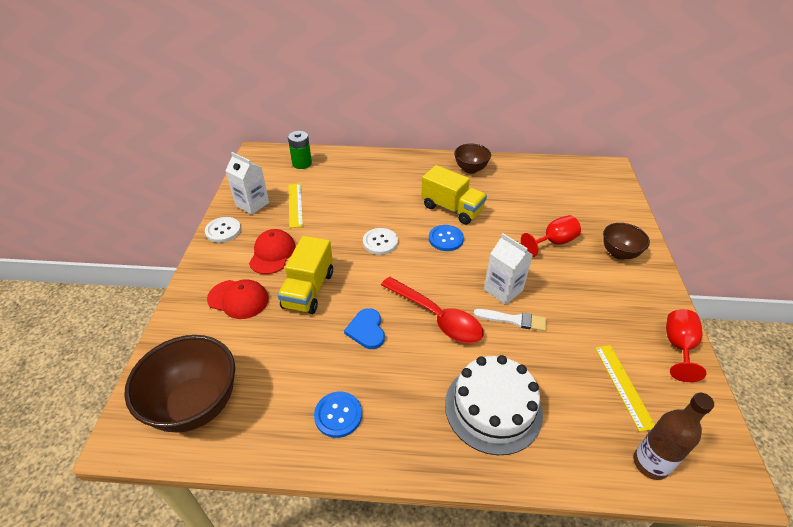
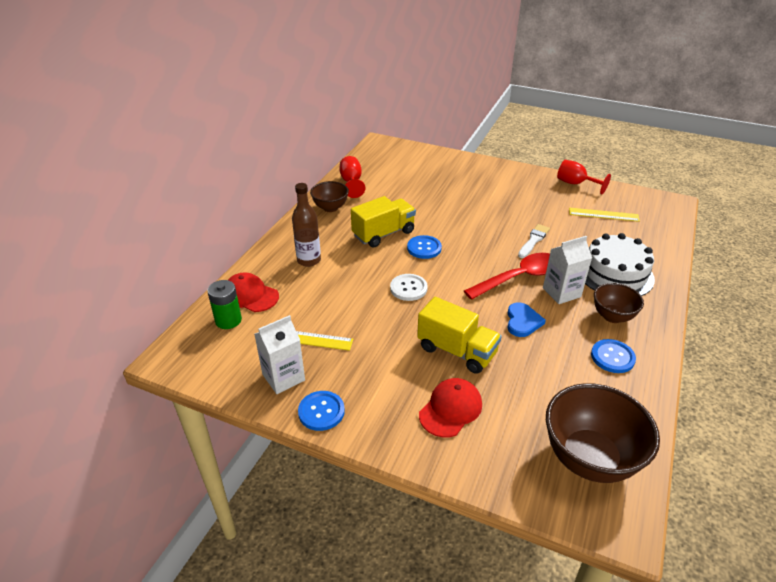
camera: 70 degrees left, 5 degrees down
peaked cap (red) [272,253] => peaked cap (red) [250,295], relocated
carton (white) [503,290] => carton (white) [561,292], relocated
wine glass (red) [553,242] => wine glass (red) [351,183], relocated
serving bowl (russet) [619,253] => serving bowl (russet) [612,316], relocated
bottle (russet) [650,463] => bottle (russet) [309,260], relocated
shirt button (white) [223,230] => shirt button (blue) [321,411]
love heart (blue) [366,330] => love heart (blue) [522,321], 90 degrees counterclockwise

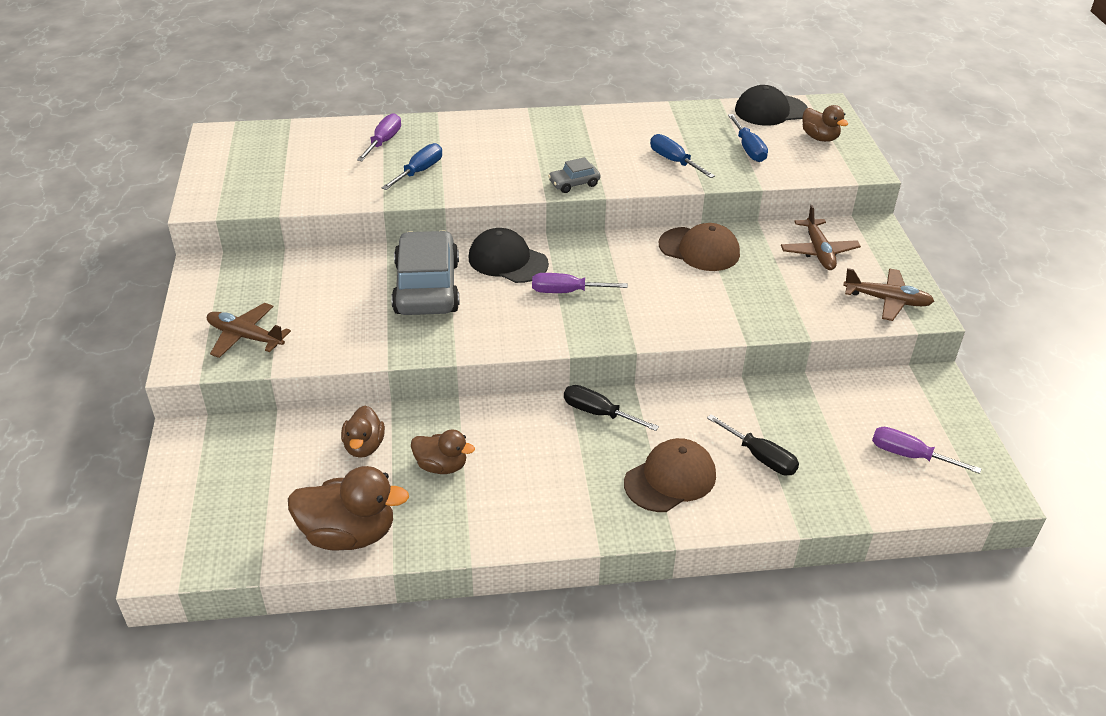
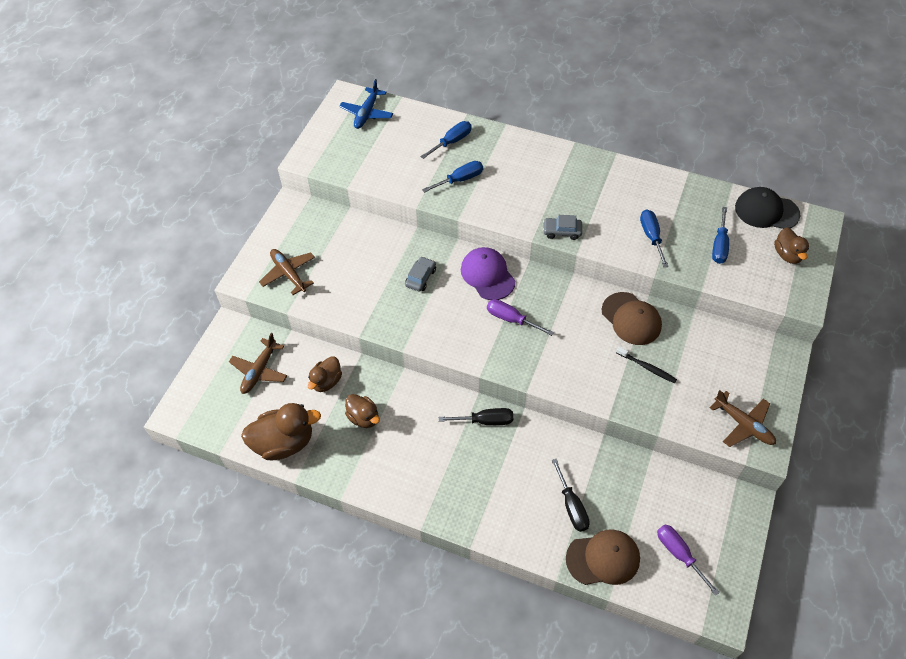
camera: 30 degrees right, 15 degrees up
nothing => toy plane (blue) [367,113]
nothing => tooth brush (jet-black) [647,367]
peaked cap (russet) [670,479] => peaked cap (russet) [603,558], relocated
toy plane (russet) [818,252] => toy plane (russet) [259,371], relocated
flat screwdriver (purple) [384,142] => flat screwdriver (blue) [452,142]
peaked cap (jet-black) [507,261] => peaked cap (purple) [487,275]
rubber duck (russet) [349,534] => rubber duck (russet) [284,442], 45 degrees counterclockwise
flat screwdriver (jet-black) [598,413] => flat screwdriver (jet-black) [485,421], 120 degrees clockwise
automobile (gray) [427,287] => automobile (gray) [421,278], x0.45

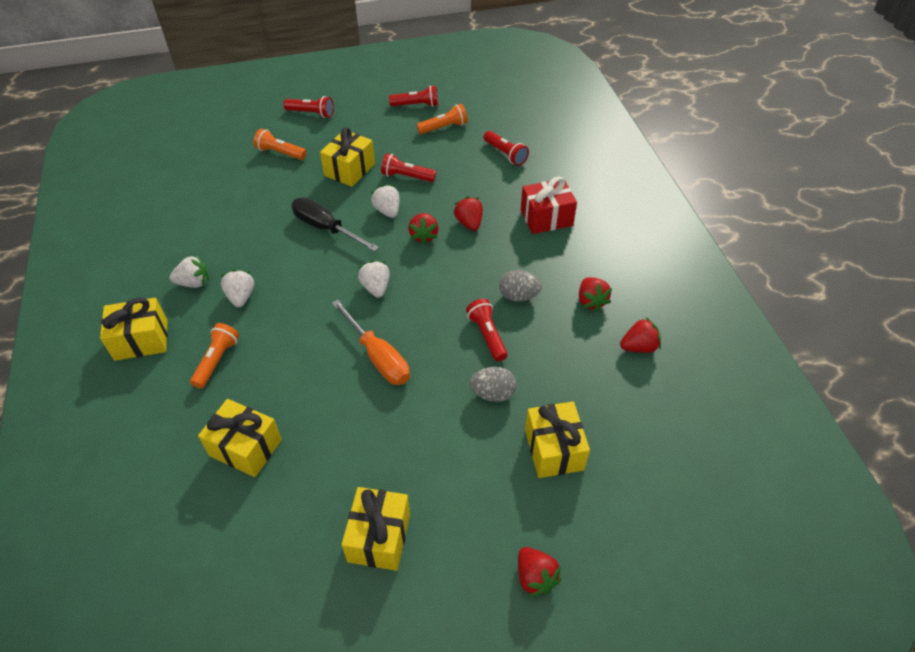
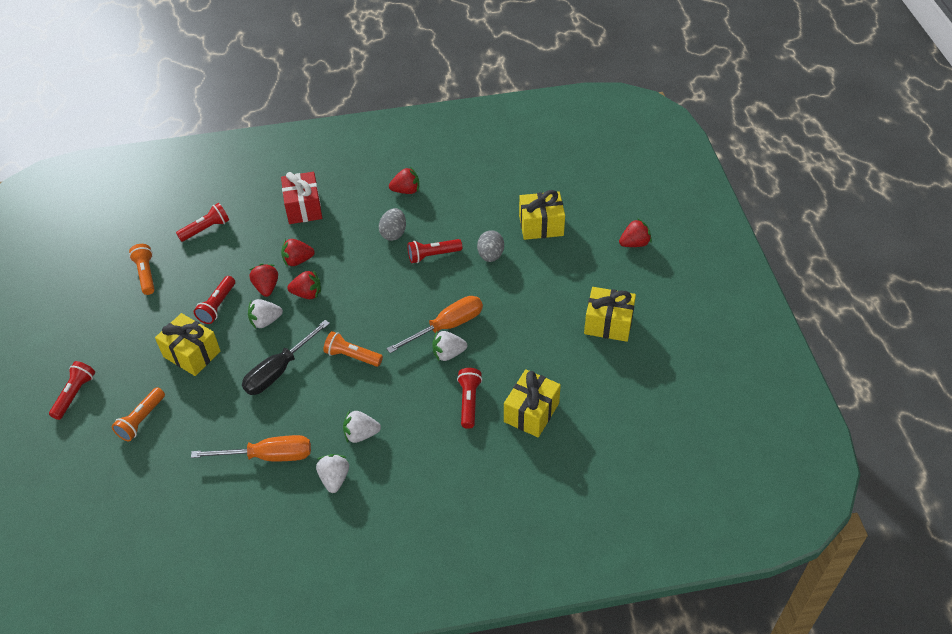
camera: 85 degrees left, 0 degrees up
present (bright yellow) [141,340] => nothing
nothing => flat screwdriver (bright orange) [268,456]
flashlight (bright orange) [217,360] => flashlight (bright orange) [352,356], relocated
toy strawberry (white) [376,287] => toy strawberry (white) [448,354], relocated
flashlight (red) [416,105] => flashlight (red) [469,402], relocated
toy strawberry (red) [639,347] => toy strawberry (red) [266,287], relocated

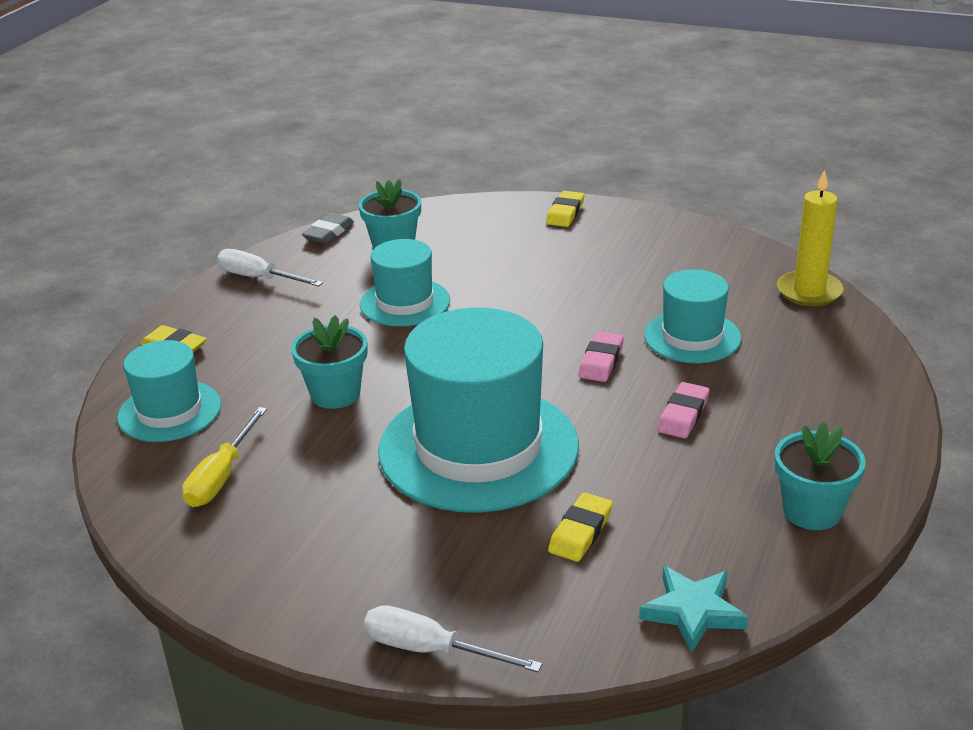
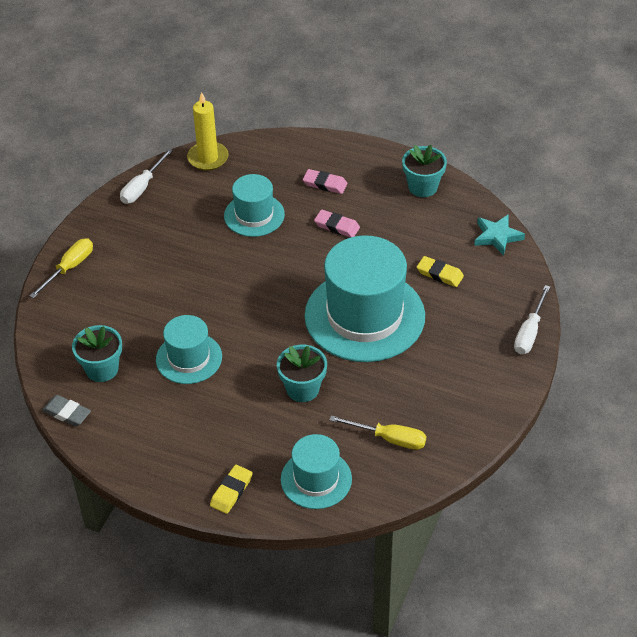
camera: 90 degrees left, 15 degrees up
flat screwdriver (white) [259,278] => flat screwdriver (white) [142,187], relocated
eraser (rose-pink) [601,361] => eraser (rose-pink) [325,184], relocated
eraser (bright yellow) [565,213] => flat screwdriver (bright yellow) [69,268]

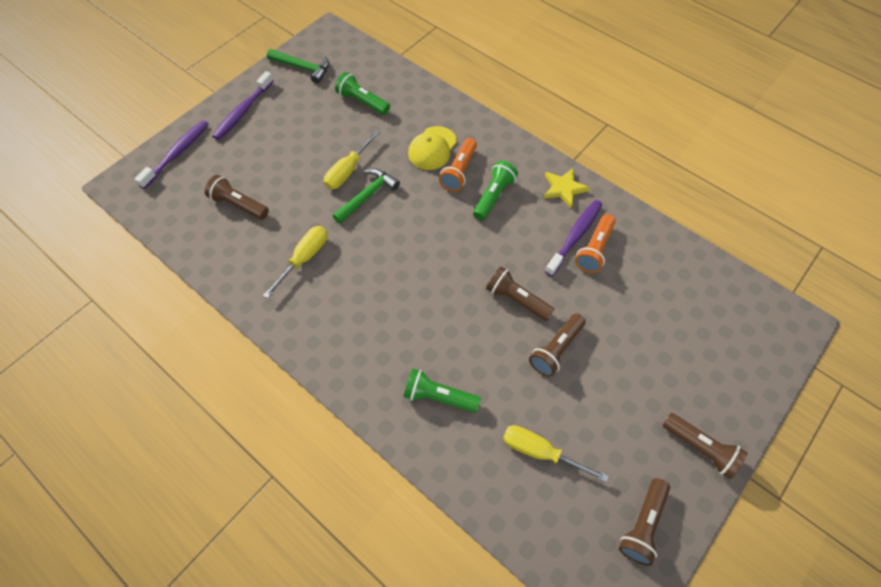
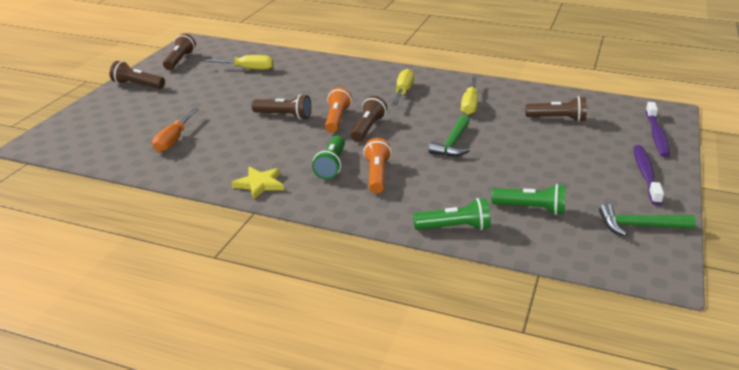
camera: 160 degrees right, 30 degrees down
peaked cap (bright yellow) [432,148] => nothing
tooth brush (purple) [574,237] => nothing
nothing => flat screwdriver (bright orange) [173,140]
flat screwdriver (bright yellow) [348,170] => flat screwdriver (bright yellow) [402,92], relocated
flashlight (green) [438,396] => flashlight (green) [454,227], relocated
flashlight (russet) [556,350] => flashlight (russet) [367,128], relocated
flashlight (bright orange) [594,250] => flashlight (bright orange) [336,119], relocated

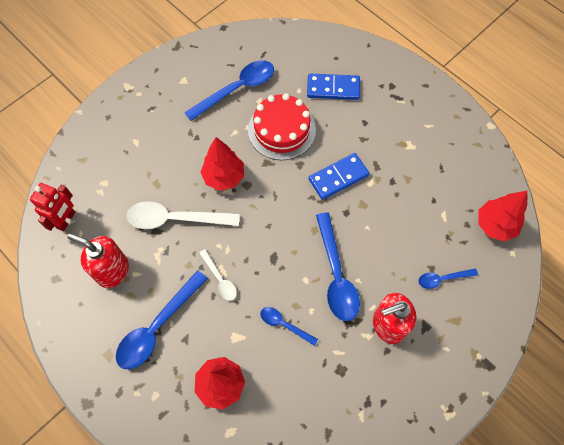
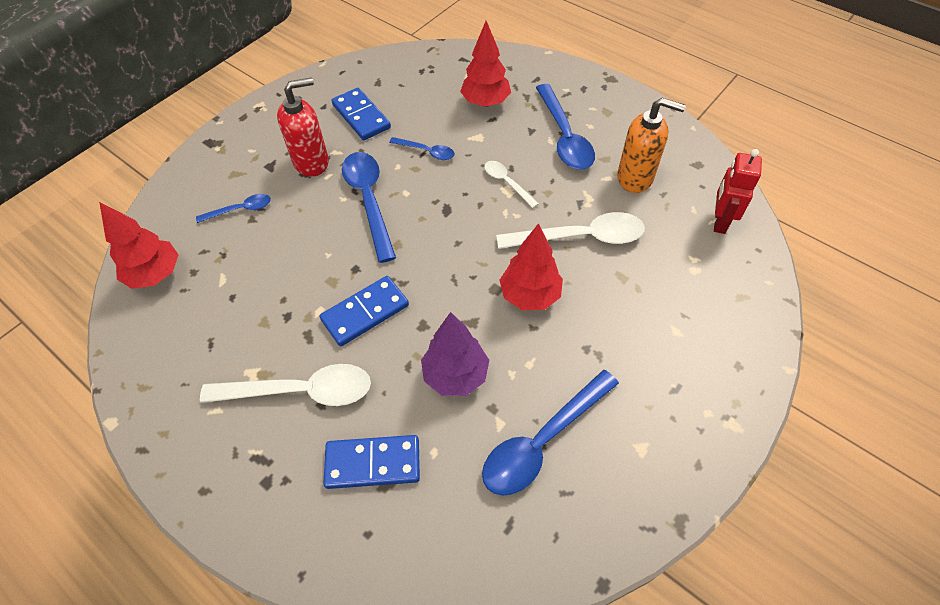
camera: 175 degrees right, 10 degrees down
nothing => tablespoon (white) [300,391]
nothing => domino (blue) [361,116]
layer cake (red) [281,130] => fir tree (purple) [455,375]
pump bottle (red) [112,271] => pump bottle (bright orange) [635,178]
tablespoon (blue) [157,327] => tablespoon (blue) [564,136], 135 degrees clockwise

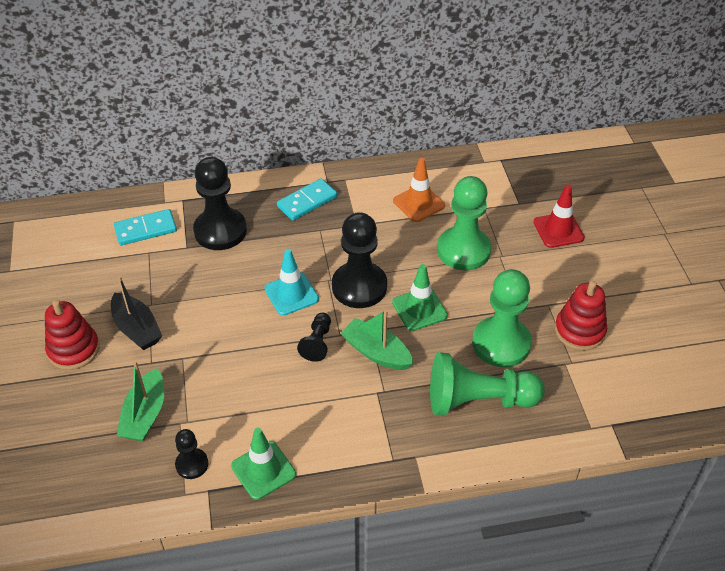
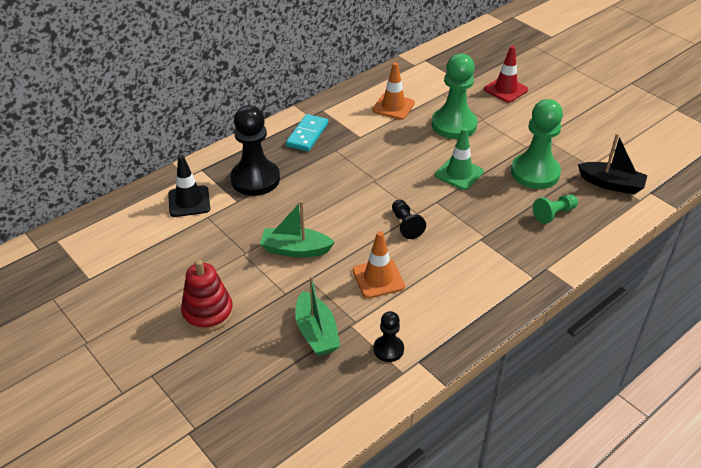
camera: 30 degrees left, 5 degrees down
safety cone (green) [263,470] => nothing
safety cone (aqua) [291,294] => nothing
game pawn (jet-black) [359,287] => nothing
ring stacker (red) [579,331] => nothing
nothing => safety cone (bright orange) [378,278]
toy boat (jet-black) [137,329] => toy boat (jet-black) [611,184], relocated
toy boat (green) [376,352] => toy boat (green) [295,249], relocated
domino (aqua) [145,229] => safety cone (jet-black) [189,201]
game pawn (green) [478,400] => game pawn (green) [554,214], x0.51

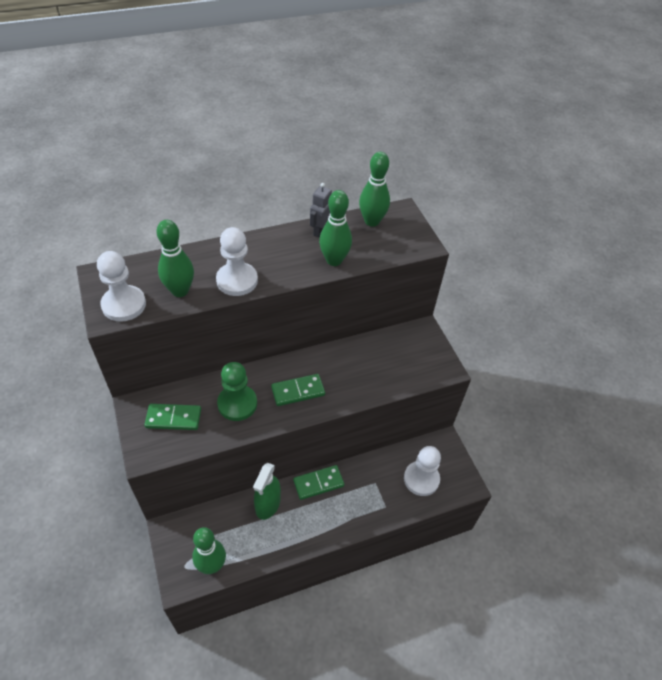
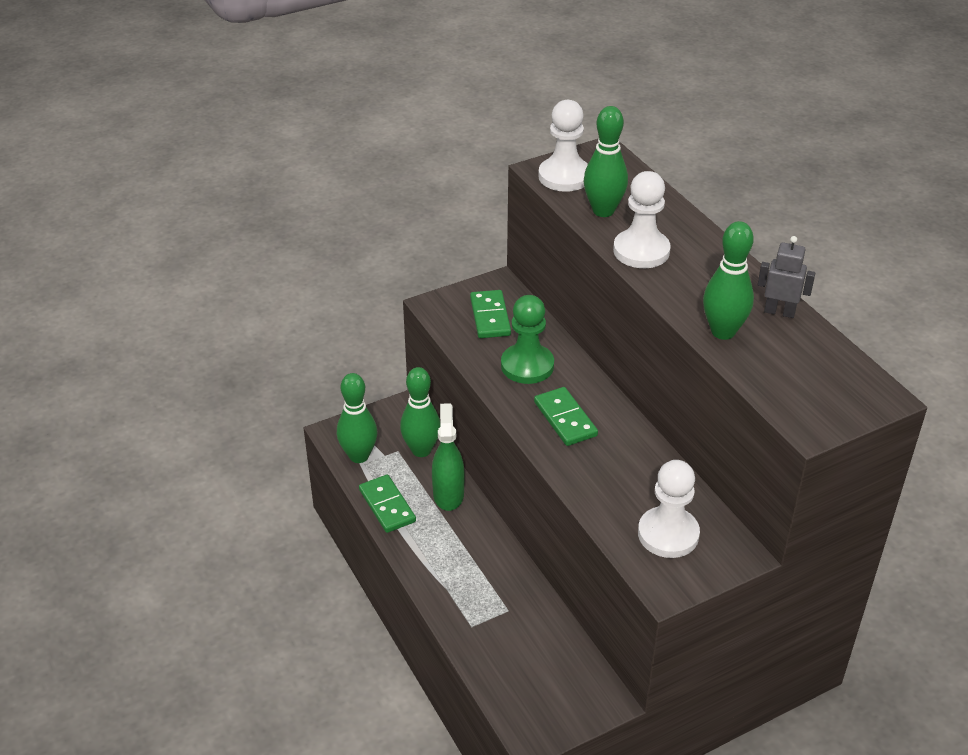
camera: 85 degrees right, 10 degrees down
domino (green) [318,483] => domino (green) [387,506], relocated
bowling pin (green) [372,221] => bowling pin (green) [421,450], relocated
game pawn (white) [421,479] => game pawn (white) [668,534], relocated
sprayer (green) [268,504] => sprayer (green) [448,494], 75 degrees clockwise

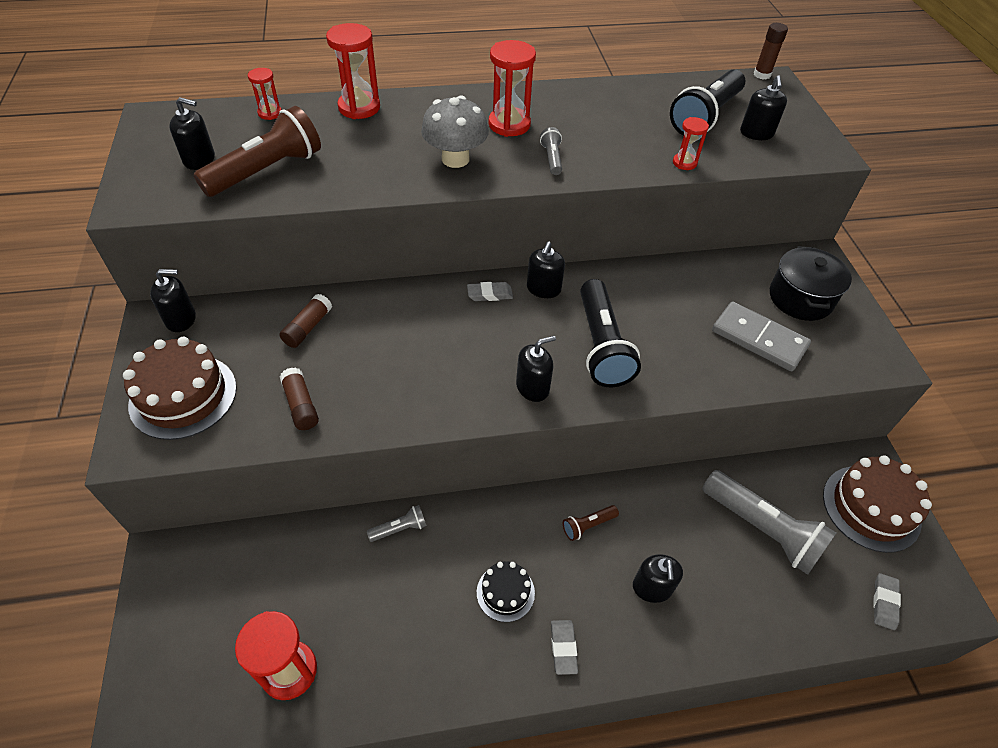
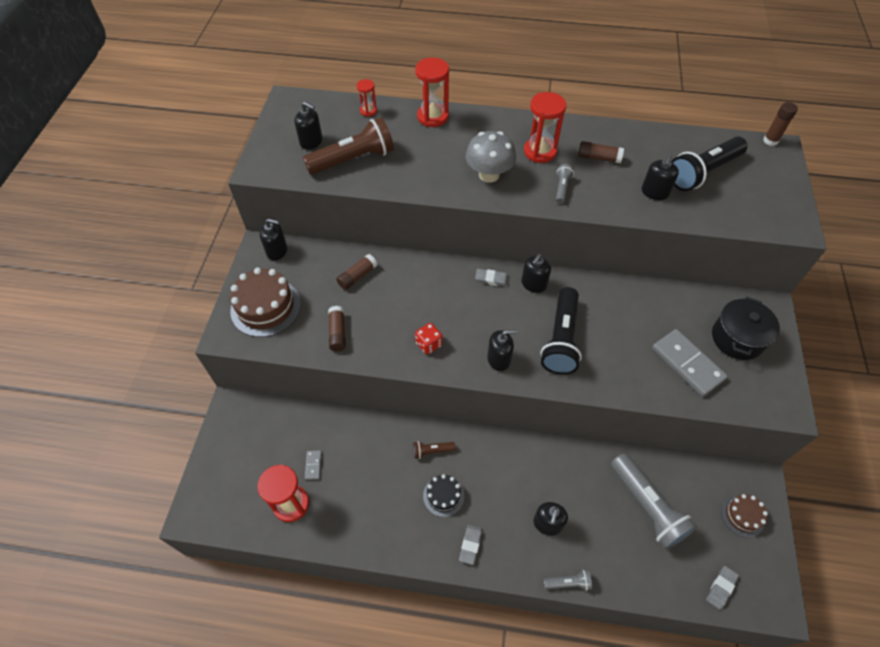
camera: 20 degrees right, 5 degrees up
sandglass (red) [684,163] => nothing
nothing => domino (gray) [313,465]
nothing => die (red) [428,344]
nothing => glue stick (russet) [599,158]
flashlight (gray) [400,529] => flashlight (gray) [568,583], relocated
flashlight (russet) [588,525] => flashlight (russet) [432,451], relocated
pump bottle (jet-black) [756,133] => pump bottle (jet-black) [654,192], relocated
layer cake (russet) [871,508] => layer cake (russet) [742,516], x0.56

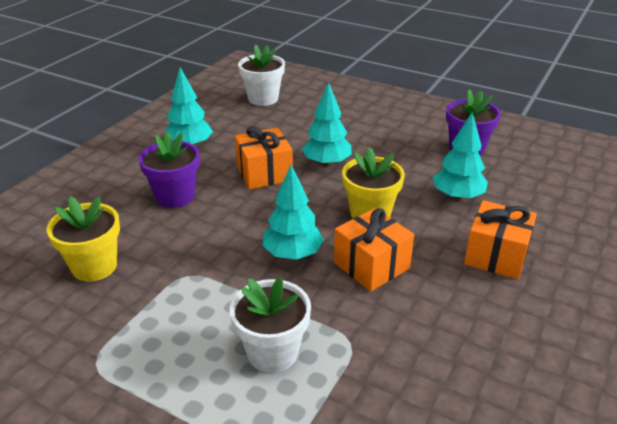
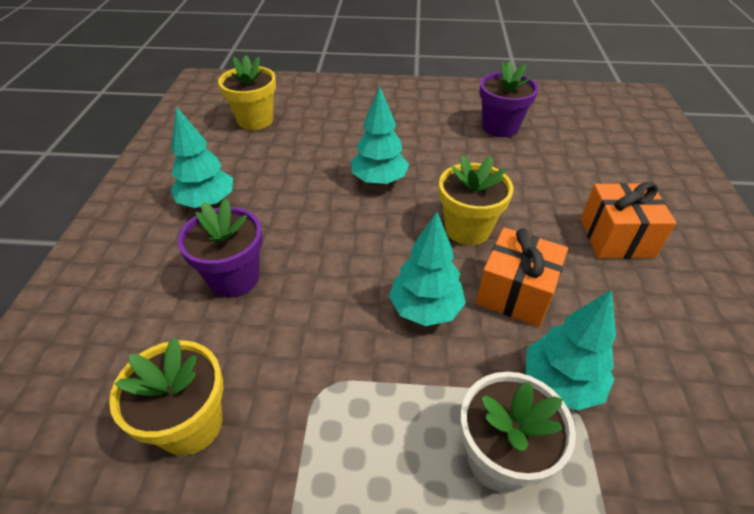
camera: 25 degrees left, 10 degrees up
present (bright orange) [264,173] => nothing
fir tree (aqua) [457,196] => fir tree (aqua) [560,383], relocated
plant pot (white) [263,98] => plant pot (bright yellow) [255,120]

